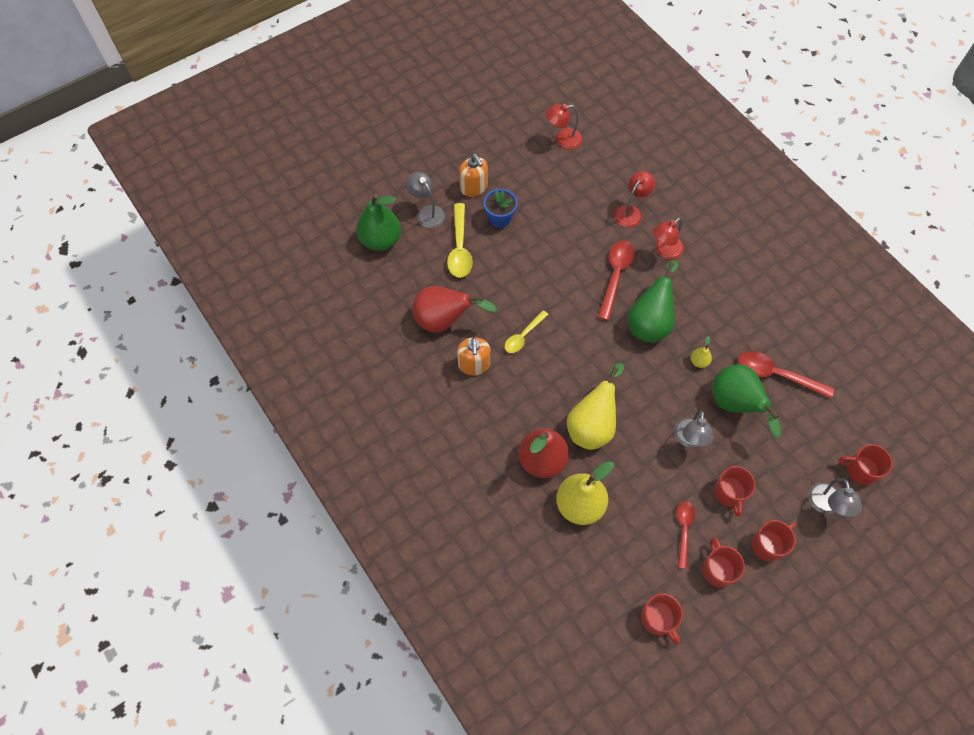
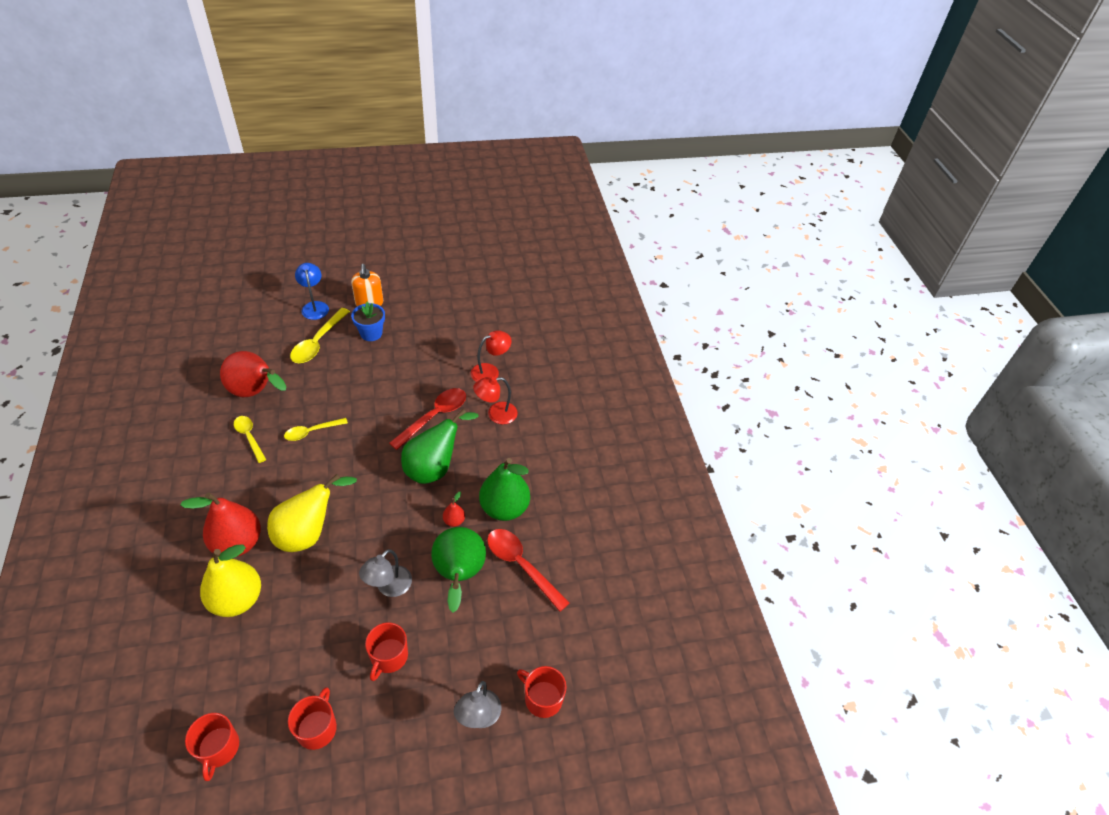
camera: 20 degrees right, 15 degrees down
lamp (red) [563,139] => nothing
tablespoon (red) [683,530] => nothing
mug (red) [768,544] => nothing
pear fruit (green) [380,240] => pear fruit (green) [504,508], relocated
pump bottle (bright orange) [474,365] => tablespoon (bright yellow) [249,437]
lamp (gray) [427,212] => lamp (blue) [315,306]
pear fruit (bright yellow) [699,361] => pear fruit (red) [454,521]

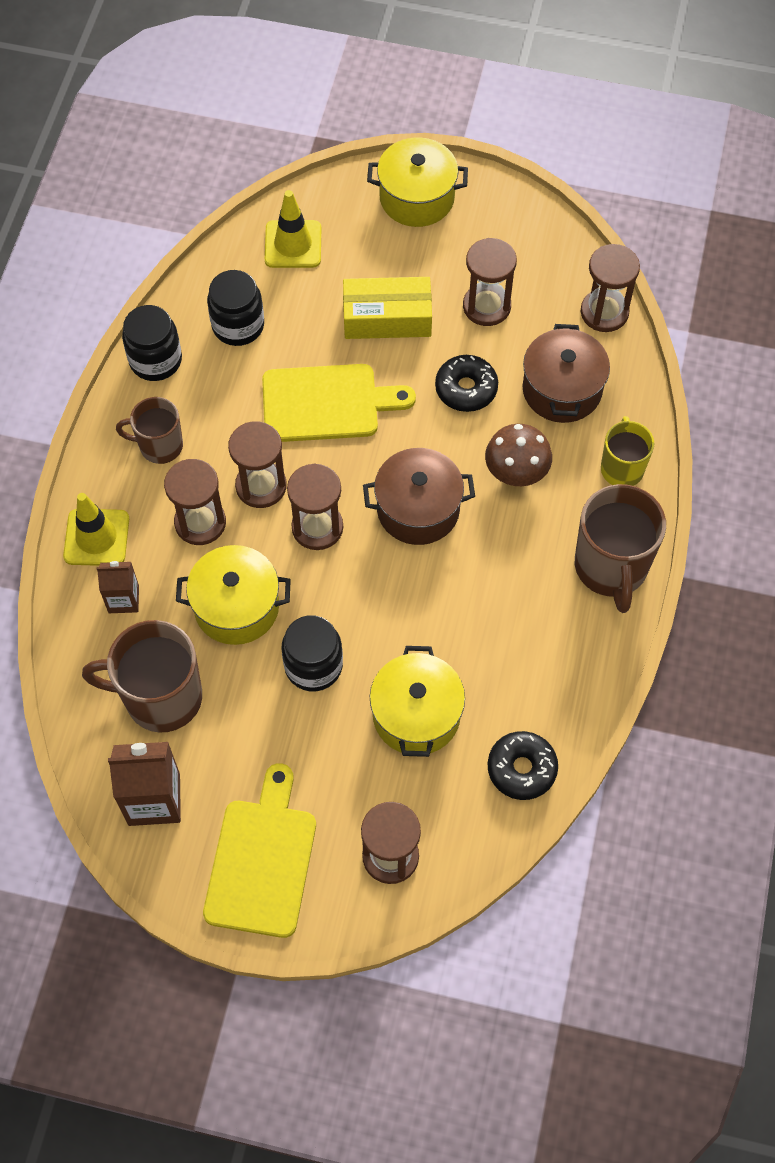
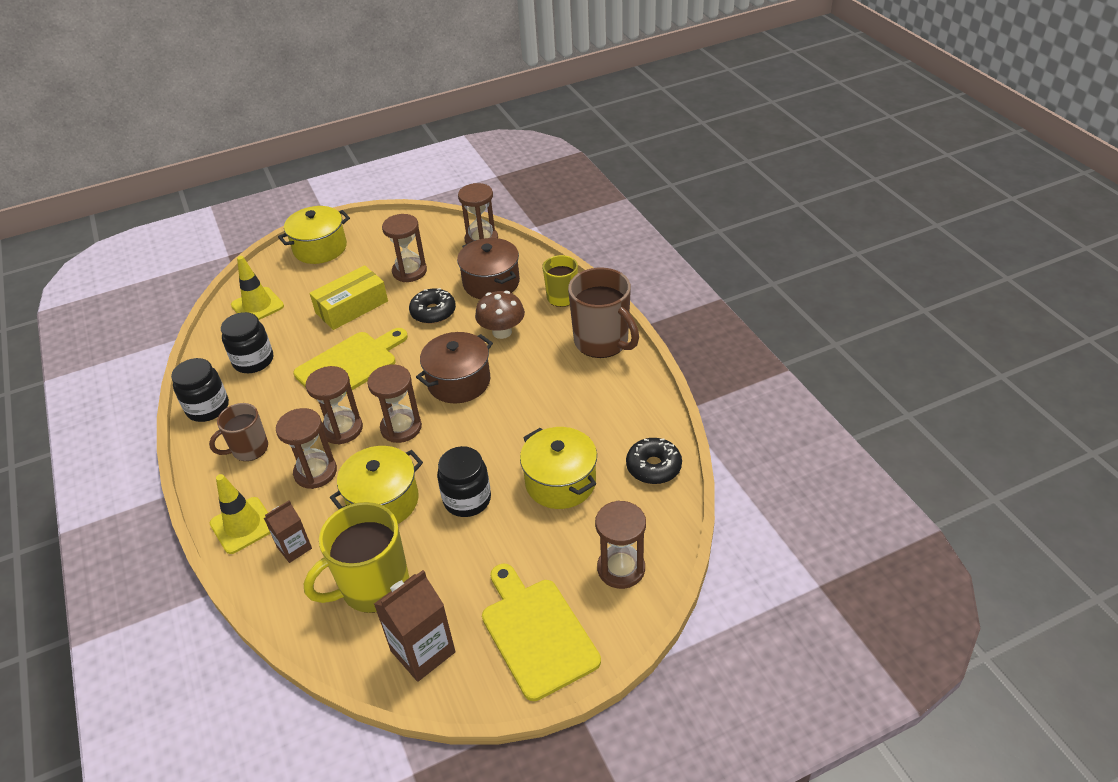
camera: 35 degrees left, 20 degrees down
mug (russet) [160,697] => mug (bright yellow) [373,586]

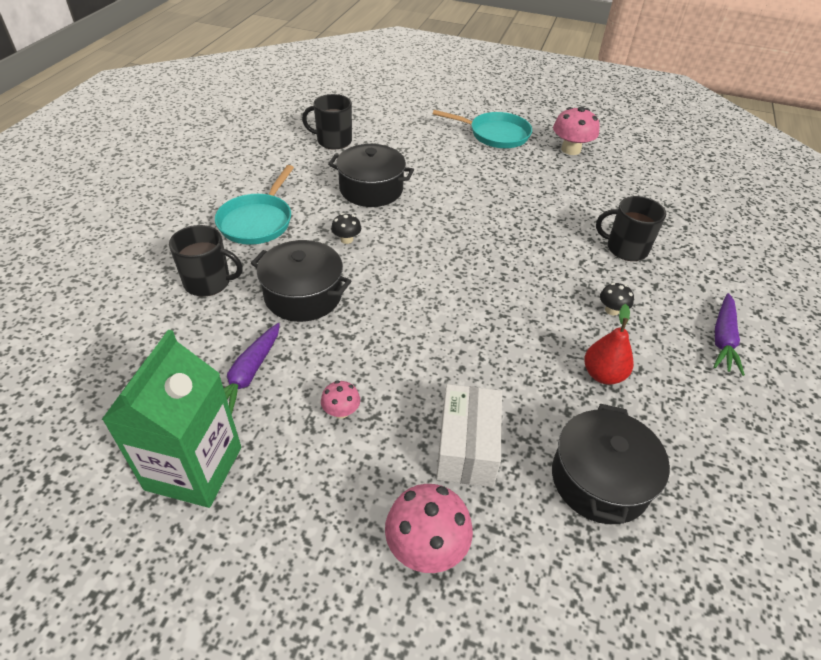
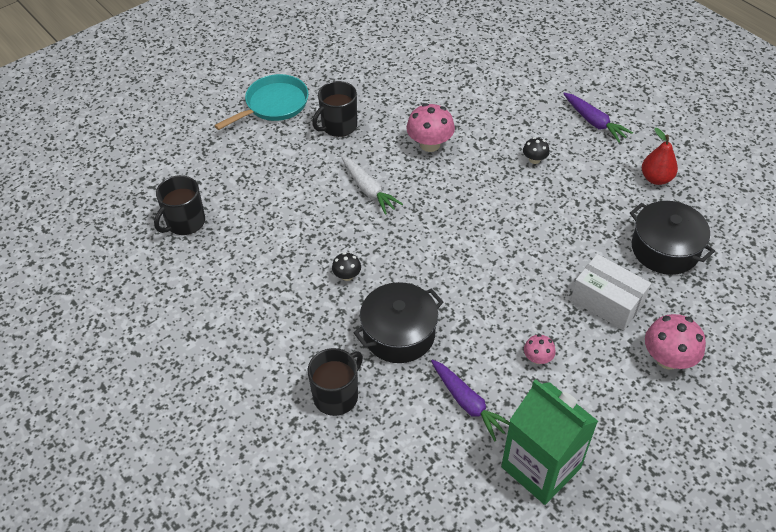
camera: 55 degrees left, 5 degrees up
pan (aqua) [258,221] => nothing
stockpot (jet-black) [371,189] => nothing
nothing => toy carrot (white) [368,190]
toadstool (rose-pink) [571,149] => toadstool (rose-pink) [430,144], relocated
pear fruit (red) [603,375] => pear fruit (red) [656,178], relocated
mug (jet-black) [625,248] => mug (jet-black) [338,126], relocated

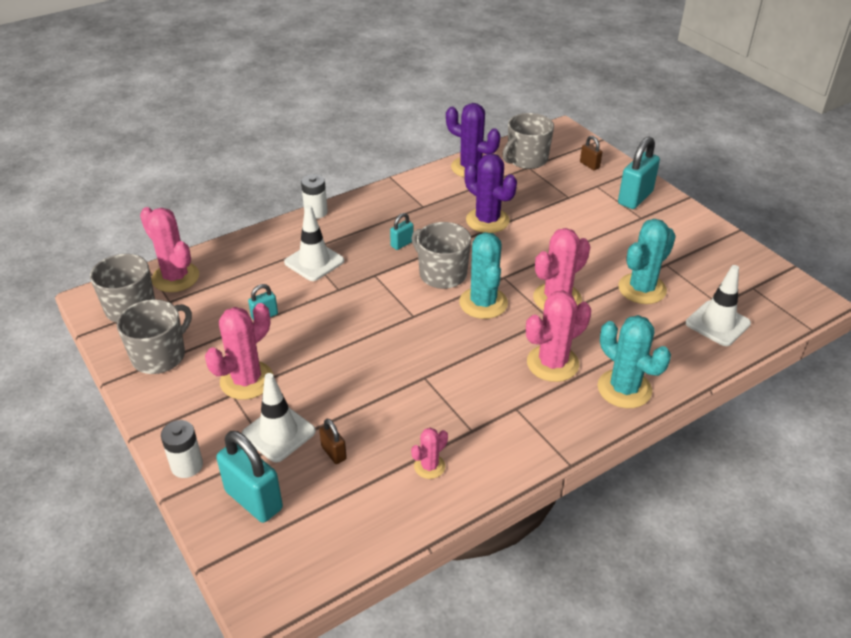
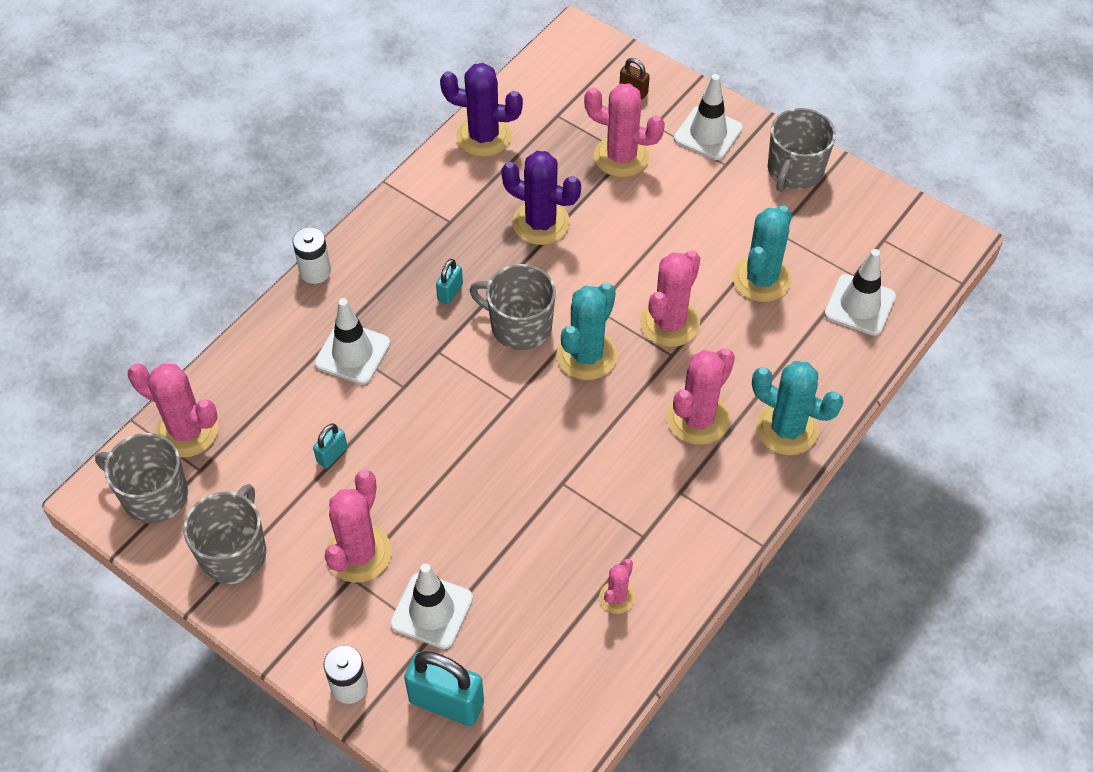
camera: 20 degrees left, 15 degrees up
small lock (russet) [334,453] => nothing
nothing => prickly plant (rose-pink) [621,156]
mug (gray) [526,159] => mug (gray) [794,171], relocated
small lock (aqua) [635,198] => safety cone (white) [708,133]
prickly plant (aqua) [483,303] => prickly plant (aqua) [586,355], 60 degrees clockwise

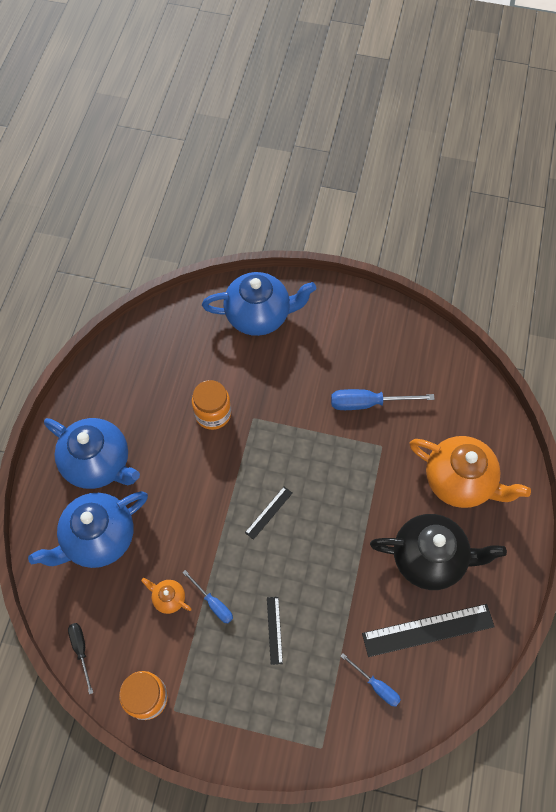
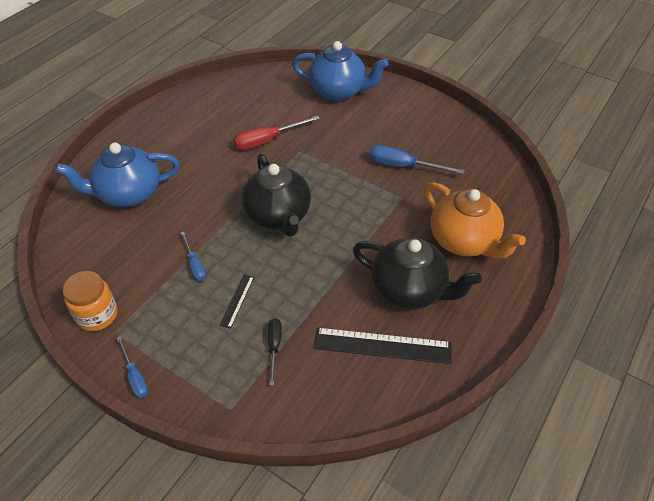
camera: 20 degrees right, 15 degrees down
tea pot (blue) [98,463] => nothing
tea pot (bright orange) [168,598] => nothing
flat screwdriver (jet-black) [81,650] => flat screwdriver (jet-black) [274,347], relocated
flat screwdriver (blue) [376,685] => flat screwdriver (blue) [135,376], relocated
jam jar (bright orange) [213,414] => flat screwdriver (red) [267,140]
ruler (jet-black) [269,512] => tea pot (jet-black) [278,216]

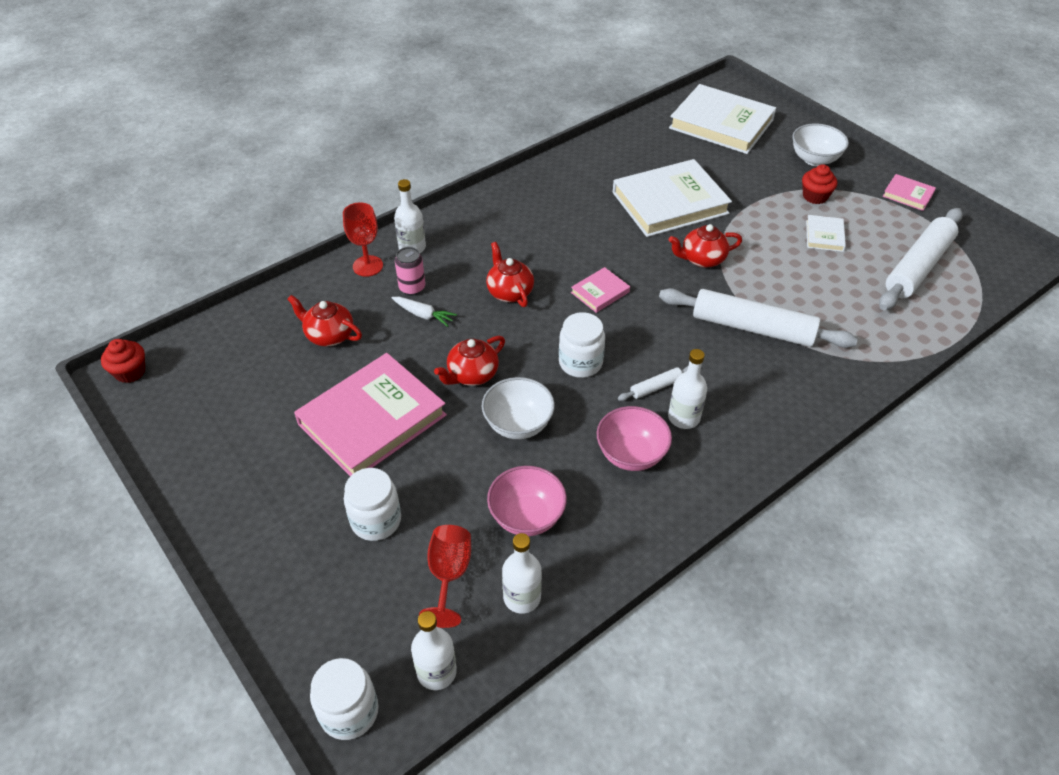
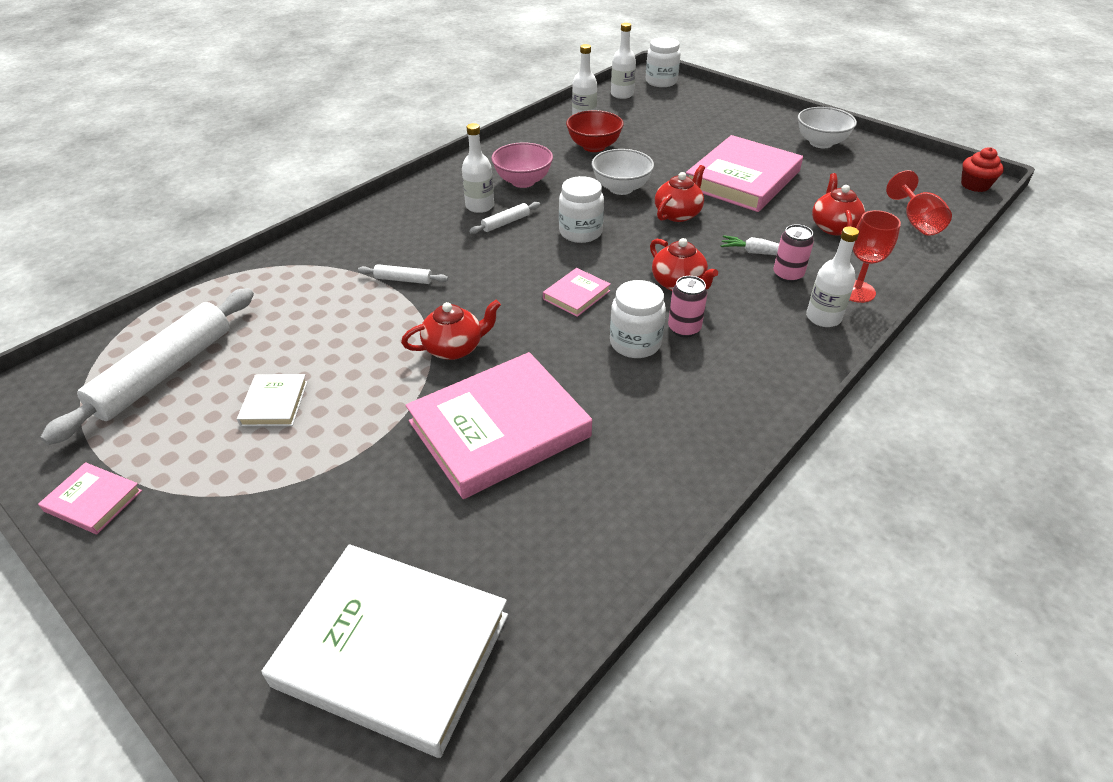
camera: 170 degrees right, 5 degrees down
fairy cake (red) [815,196] => nothing
nothing => soda can (rose-pink) [684,329]
jam jar (white) [376,520] => jam jar (white) [635,343], relocated
wine glass (red) [449,575] => wine glass (red) [916,222], relocated
serving bowl (white) [814,159] => serving bowl (white) [820,143], relocated
serving bowl (rose-pink) [527,517] => serving bowl (red) [594,147]
hardcover (white) [669,203] => hardcover (rose-pink) [499,429]
tea pot (red) [329,335] => tea pot (red) [833,227], 105 degrees counterclockwise
pastry roller (white) [753,328] => pastry roller (white) [403,280], x0.43

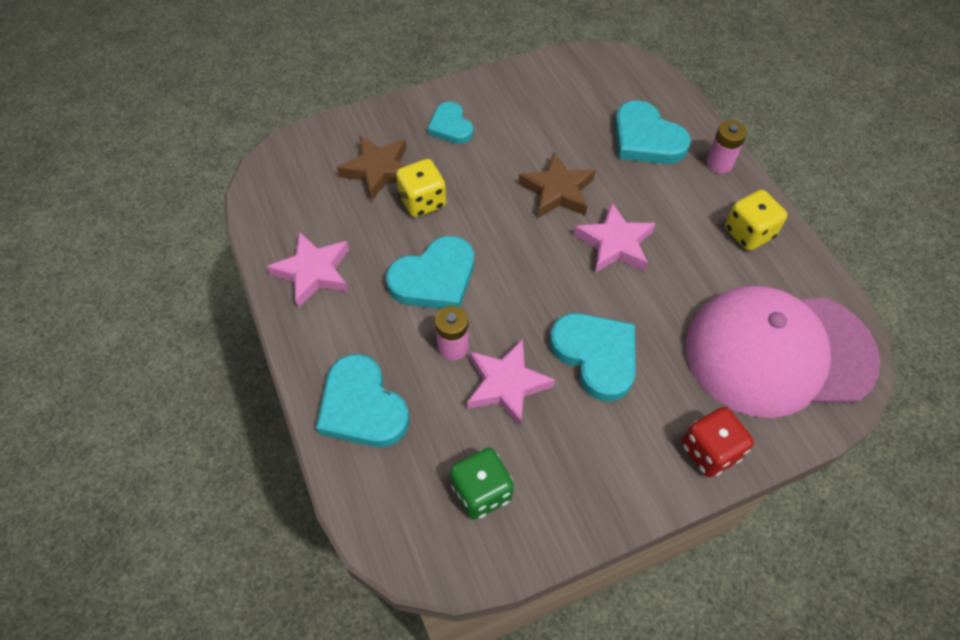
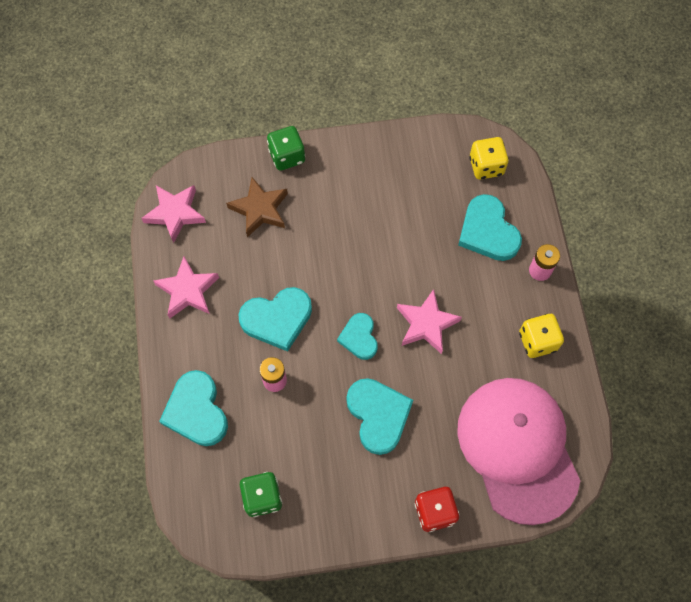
camera: 15 degrees right, 10 degrees up
star shape (russet) [557,191] => nothing
nothing => die (green) [287,156]
die (bright yellow) [422,201] => die (bright yellow) [486,166], relocated
love heart (aqua) [450,126] => love heart (aqua) [359,337], relocated
star shape (rose-pink) [506,385] => star shape (rose-pink) [175,213], relocated
peaked cap (rose-pink) [778,352] => peaked cap (rose-pink) [518,449], 60 degrees clockwise

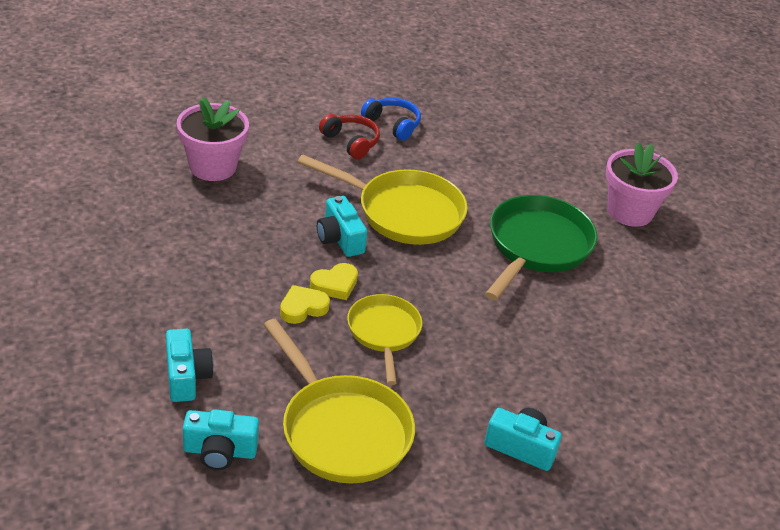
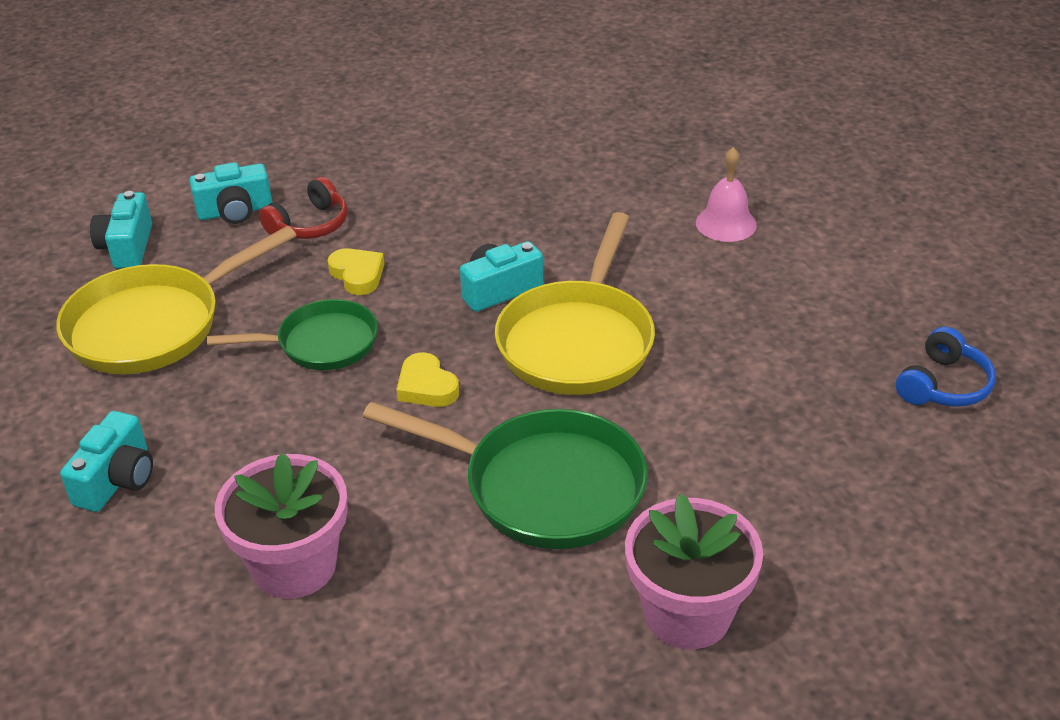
camera: 90 degrees right, 0 degrees up
nothing => bell (rose-pink) [726,223]
plant pot (rose-pink) [213,167] => plant pot (rose-pink) [294,565], relocated
love heart (bright yellow) [335,285] => love heart (bright yellow) [426,386], relocated
over-ear headphones (red) [351,142] => over-ear headphones (red) [310,225], relocated
over-ear headphones (blue) [393,124] => over-ear headphones (blue) [943,385], relocated
pan (bright yellow) [384,333] => pan (green) [321,344]

